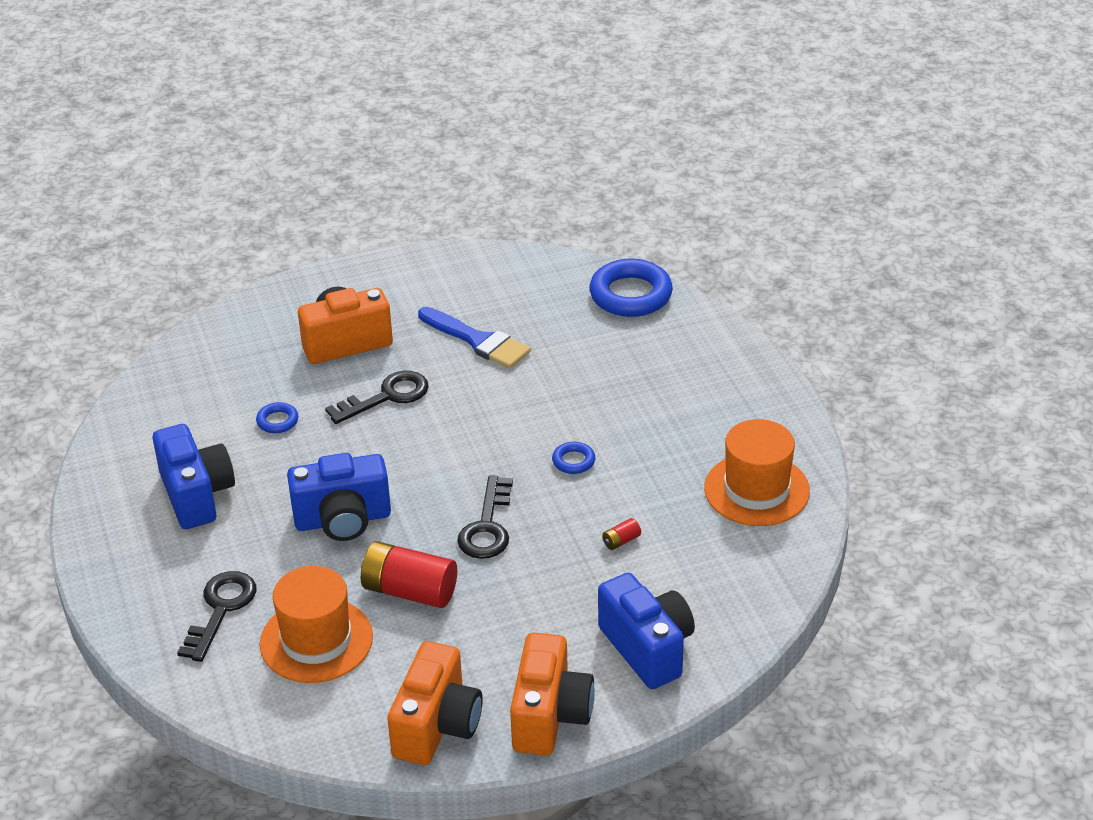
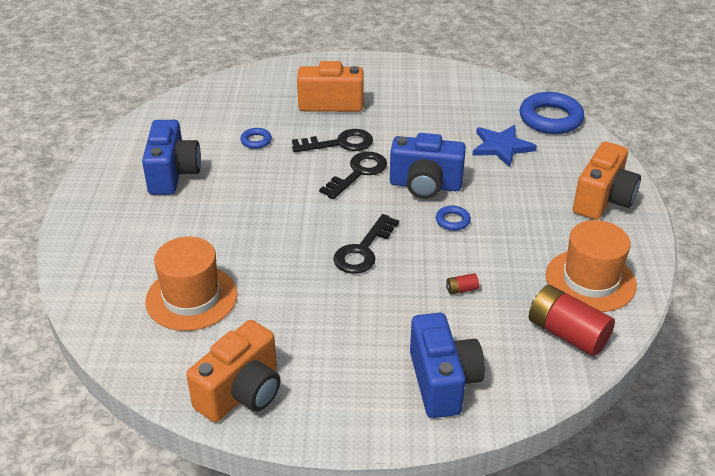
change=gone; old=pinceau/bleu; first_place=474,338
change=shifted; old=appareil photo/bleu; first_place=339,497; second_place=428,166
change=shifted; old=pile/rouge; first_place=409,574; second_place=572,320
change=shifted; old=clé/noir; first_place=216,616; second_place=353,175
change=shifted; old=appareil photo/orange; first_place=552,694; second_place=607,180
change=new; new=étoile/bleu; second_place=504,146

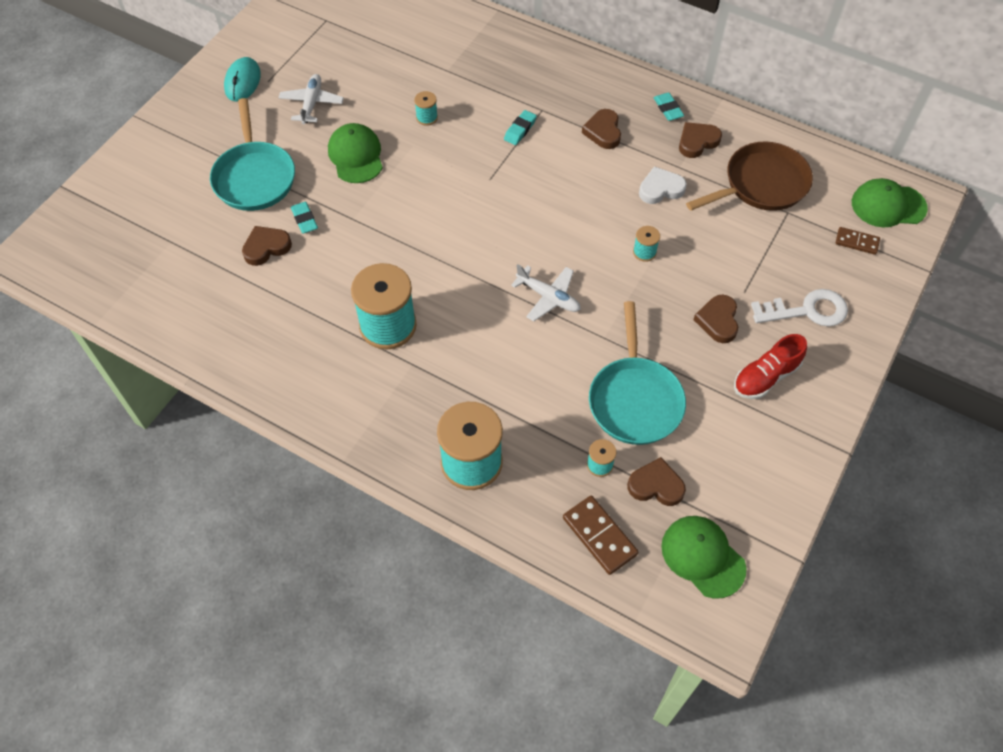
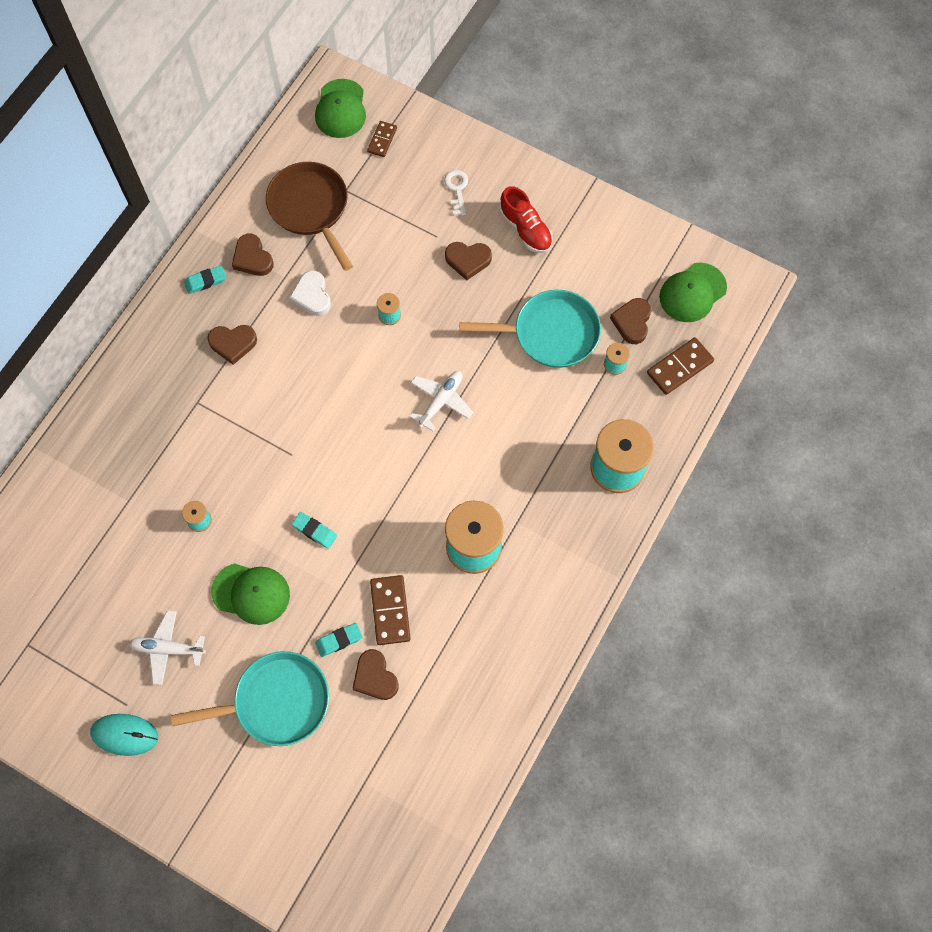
change=shifted; old=gomme/turquoise; first_place=520,127; second_place=314,530
change=rotated; old=casquette/vert; first_place=355,153; second_place=250,594; degrees=-150
change=scaled; old=clé/blanc; first_place=799,307; second_place=456,193; factor=0.61
change=new; new=domino/marron; second_place=390,610

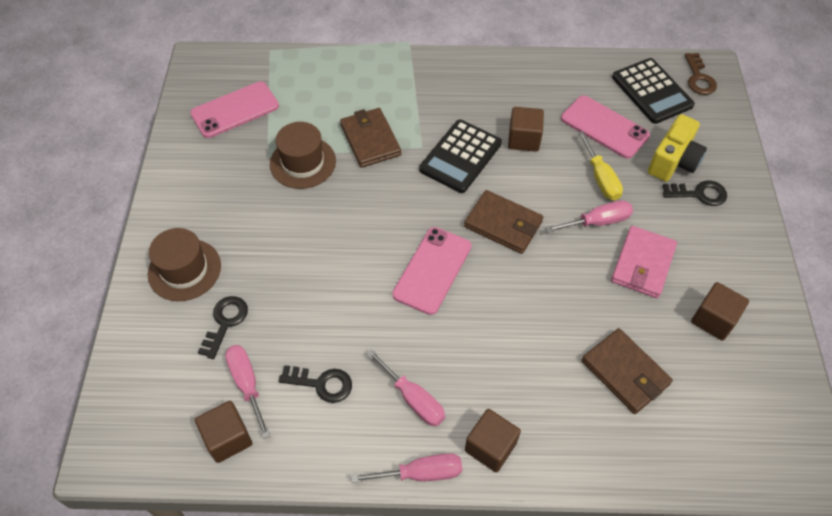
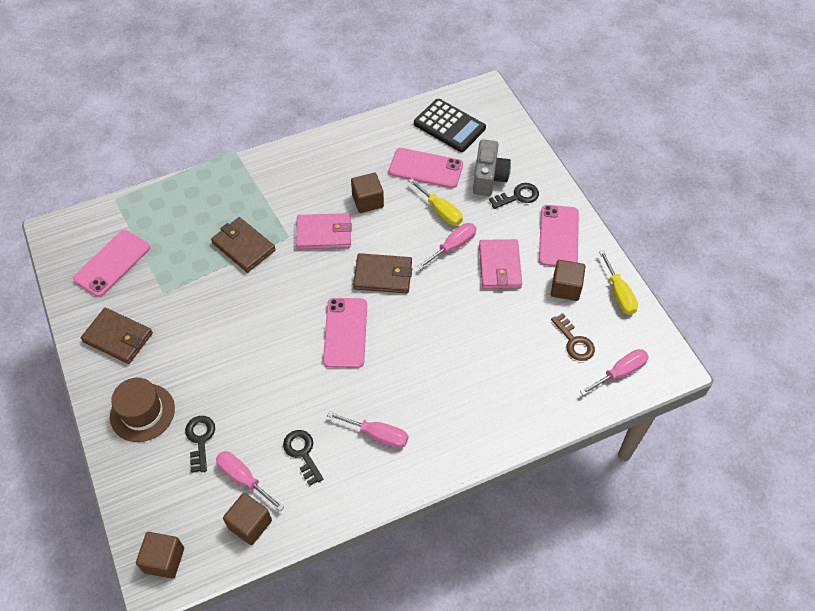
change=shifted; old=clé/marron; first_place=701,74; second_place=573,337
change=repainted; old=appareil photo/jaune; new=appareil photo/gris; first_place=677,148; second_place=492,168
change=swapped; old=calculatrice/noir; new=portefeuille/rose; first_place=460,156; second_place=324,231
change=gone; old=chapeau/marron; first_place=303,155
change=shifted; old=portefeuille/marron; first_place=627,371; second_place=117,336
change=rotated; old=clé/noir; first_place=315,384; second_place=303,458; degrees=-105
change=shifted; old=cube/marron; first_place=493,440; second_place=160,555
change=shifted; old=tournevis/rose; first_place=406,468; second_place=614,372
change=new; new=téléphone/rose; second_place=559,236
change=new; new=tournevis/jaune; second_place=618,282

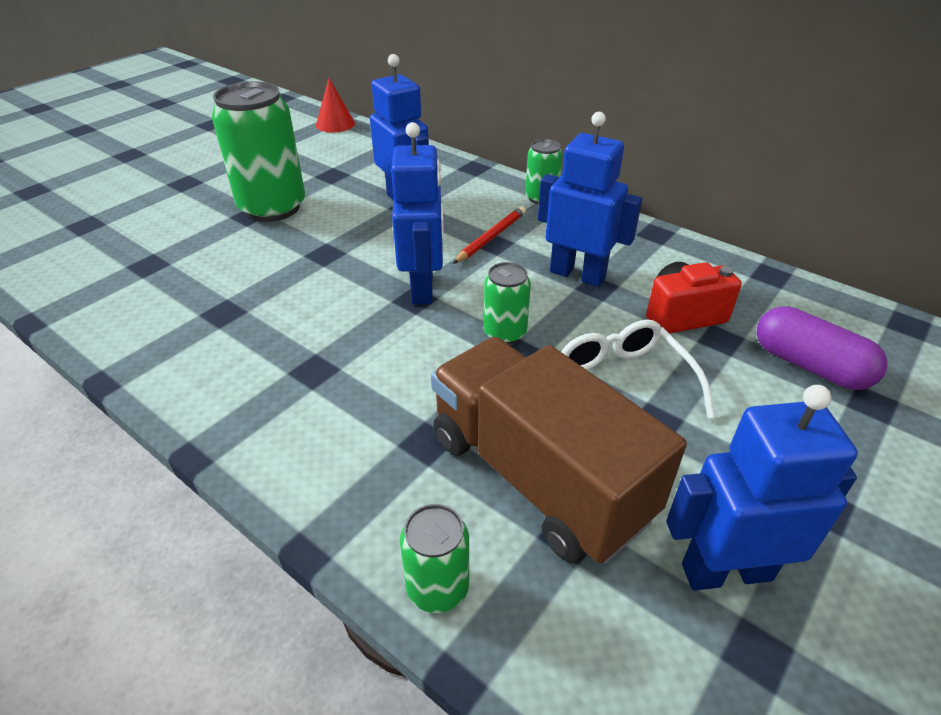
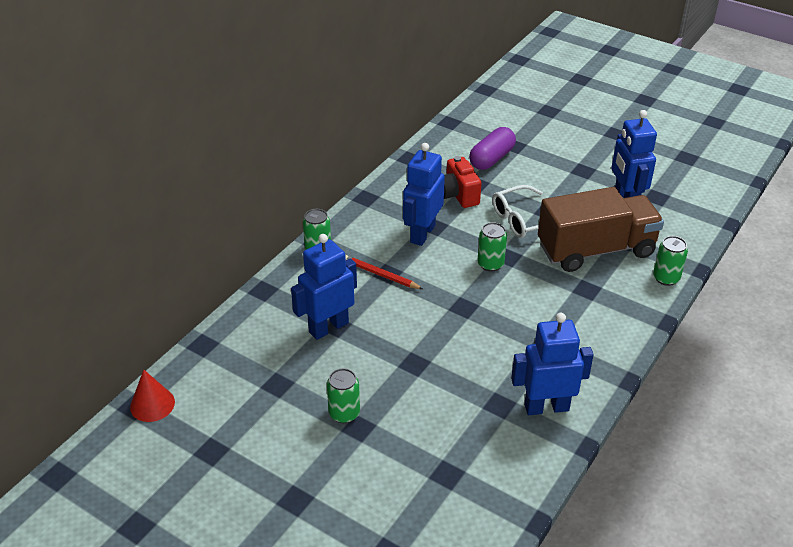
change=scaled; old=canette/vert; first_place=258,152; second_place=343,395; factor=0.5
change=shifted; old=robot/bleu; first_place=417,213; second_place=552,364
change=rotated; old=camion/marron; first_place=559,450; second_place=601,229; degrees=-150

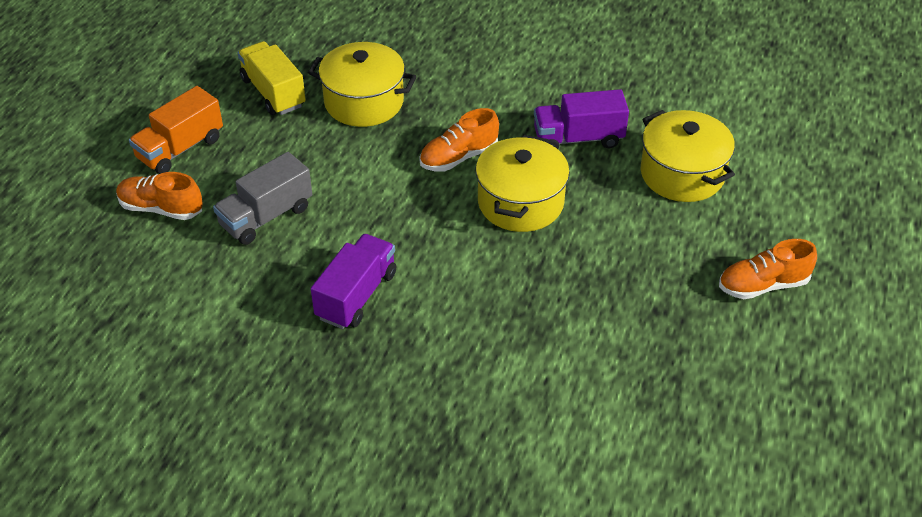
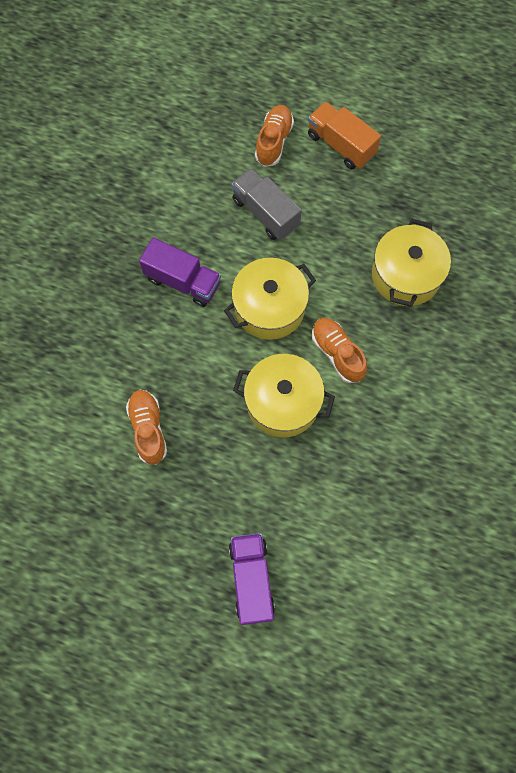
change=gone; old=camion/jaune; first_place=272,78
change=shifted; old=camion/violet; first_place=581,119; second_place=252,579
change=shifted; old=marmite/jaune; first_place=688,156; second_place=270,299
change=shifted; old=chaussure/orange; first_place=768,269; second_place=146,427

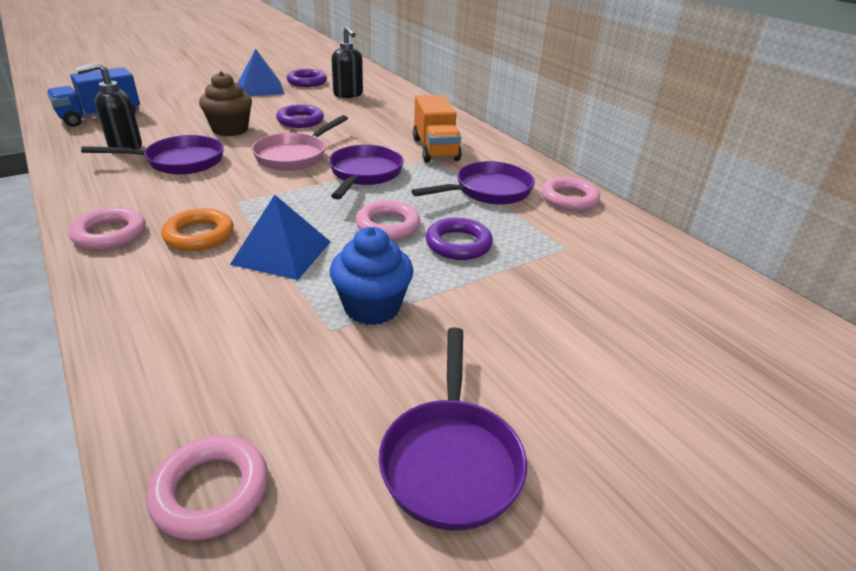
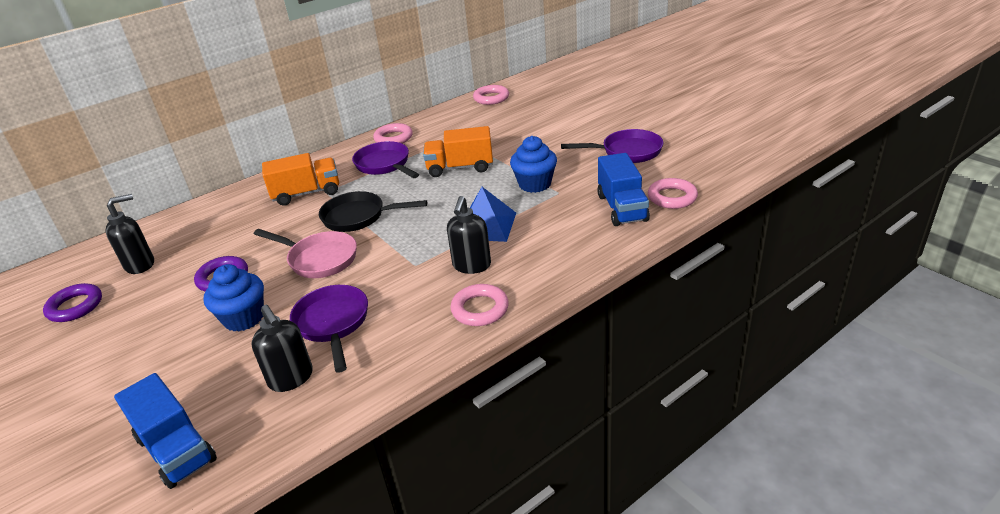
change=gone; old=pyramide/bleu; first_place=261,72
change=repainted; old=muffin/marron; new=muffin/bleu; first_place=225,103; second_place=233,298
change=repainted; old=poêle/violet; new=poêle/noir; first_place=366,172; second_place=373,211
change=shifted; old=anneau/rose; first_place=388,220; second_place=491,95
change=swapped; old=anneau/orange; new=distributeur de savon/noir; first_place=197,229; second_place=469,235
change=swapped; old=anneau/violet; new=camion/orange; first_place=459,239; second_place=458,151
change=new; new=camion/bleu; second_place=623,189

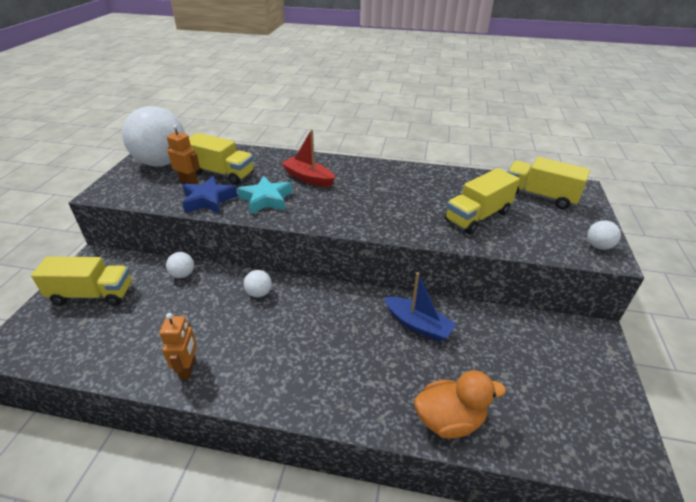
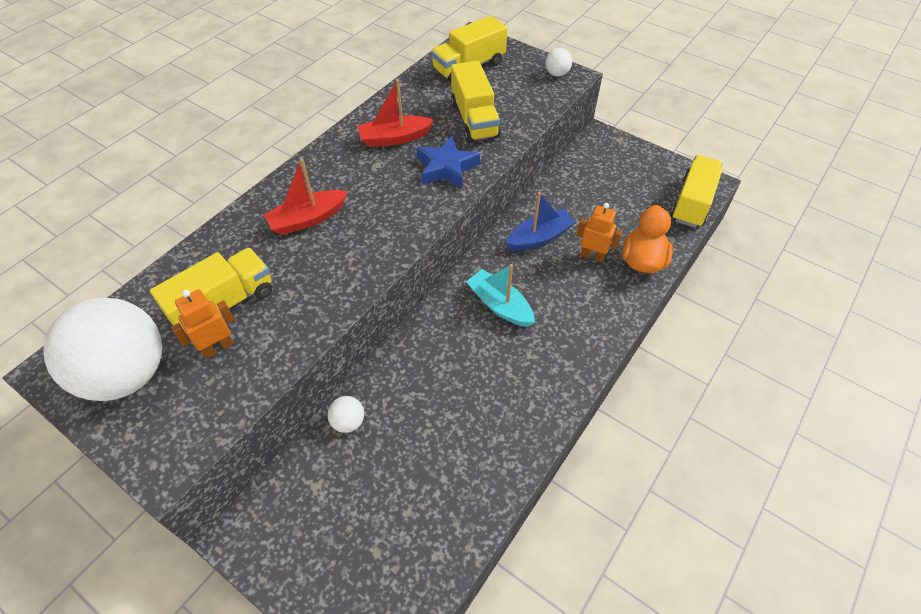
change=shifted; old=étoile/bleu; first_place=209,194; second_place=448,162
change=gone; old=étoile/turquoise; first_place=264,195
change=shifted; old=camion/jaune; first_place=81,281; second_place=697,191
change=gone; old=balle/blanc; first_place=258,283
change=shifted; old=robot/orange; first_place=178,346; second_place=599,233
change=new; new=bateau/rouge; second_place=395,113
change=new; new=bateau/turquoise; second_place=500,295

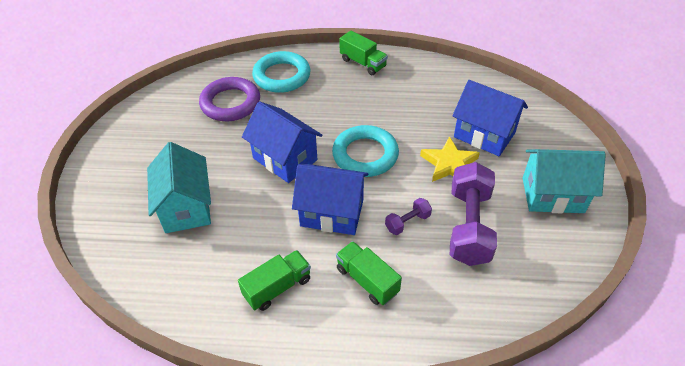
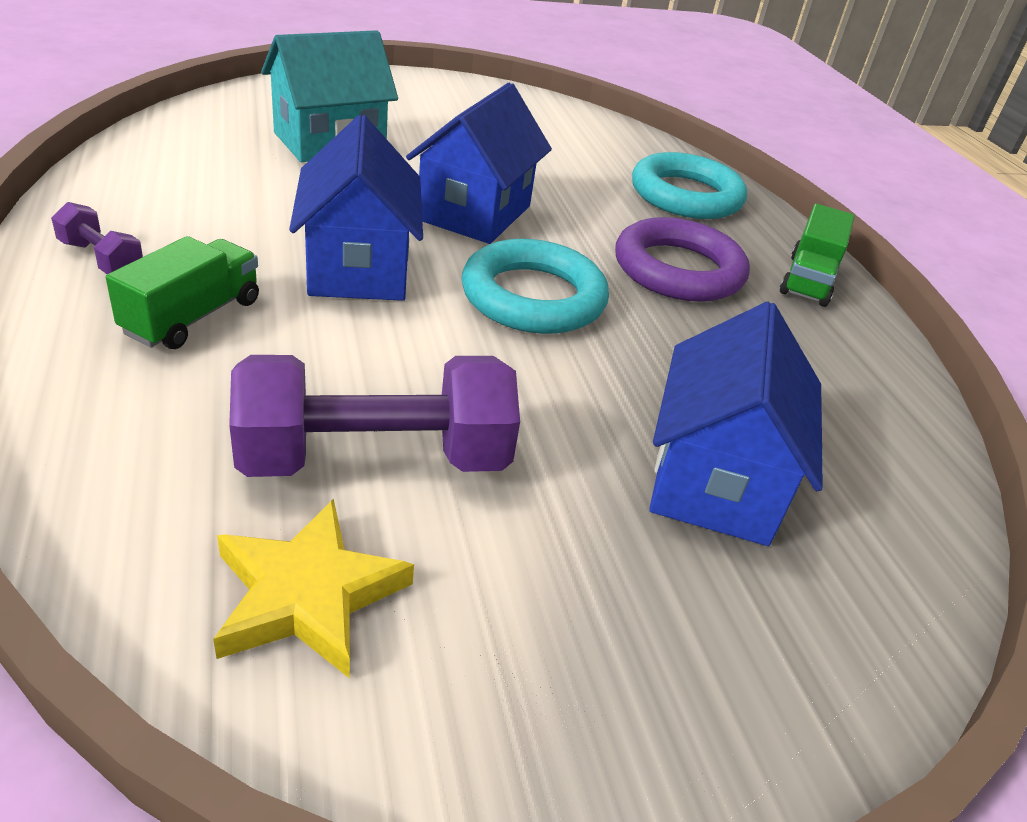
change=shifted; old=anneau/violet; first_place=229,99; second_place=682,259
change=shifted; old=étoile/jaune; first_place=450,159; second_place=313,588
change=gone; old=maison/turquoise; first_place=564,181
change=shifted; old=haltère/violet; first_place=408,216; second_place=97,238
change=gone; old=camion/vert; first_place=274,280

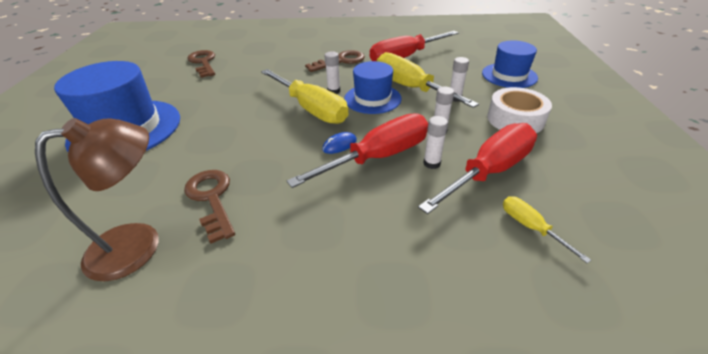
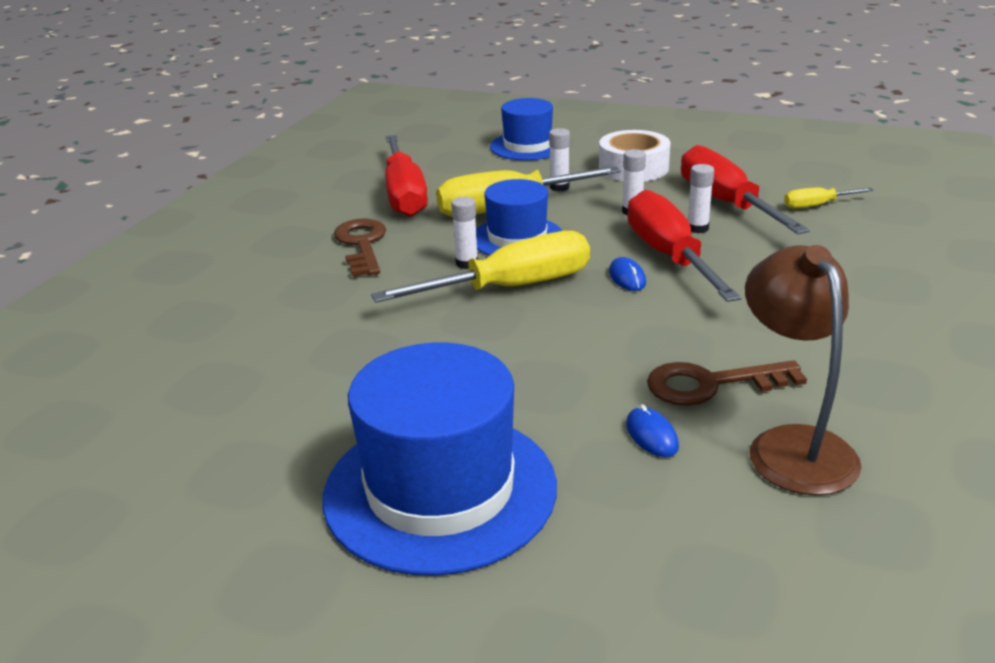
change=gone; old=clé/marron; first_place=201,64
change=new; new=souris/bleu; second_place=652,430

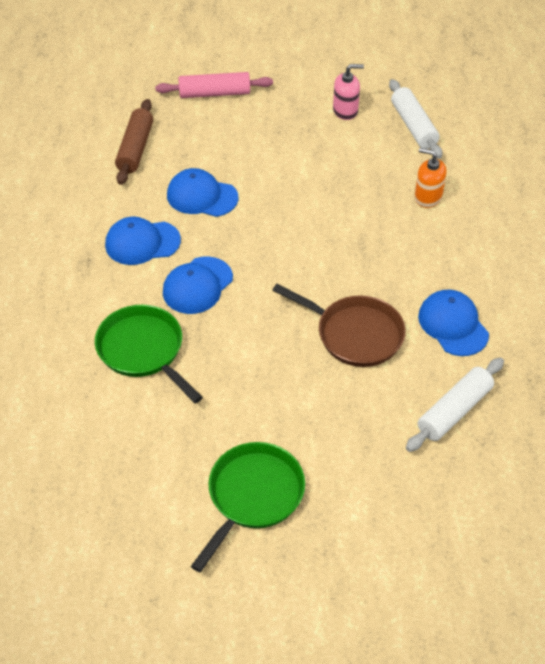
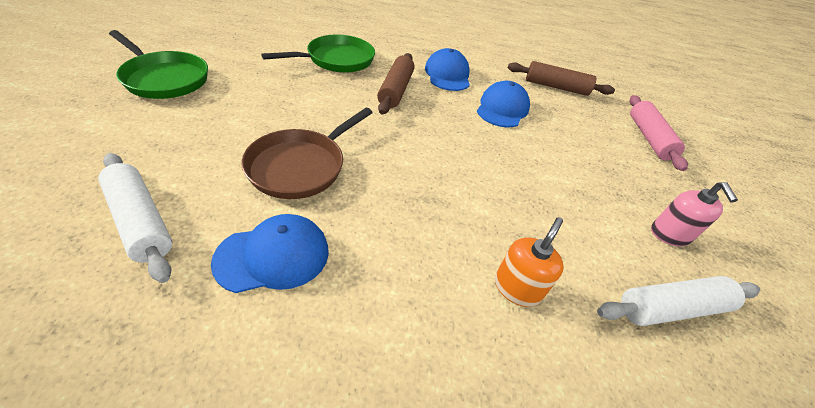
change=swapped; old=casquette/bleu; new=rouleau à pâtisserie/marron; first_place=198,285; second_place=395,83

